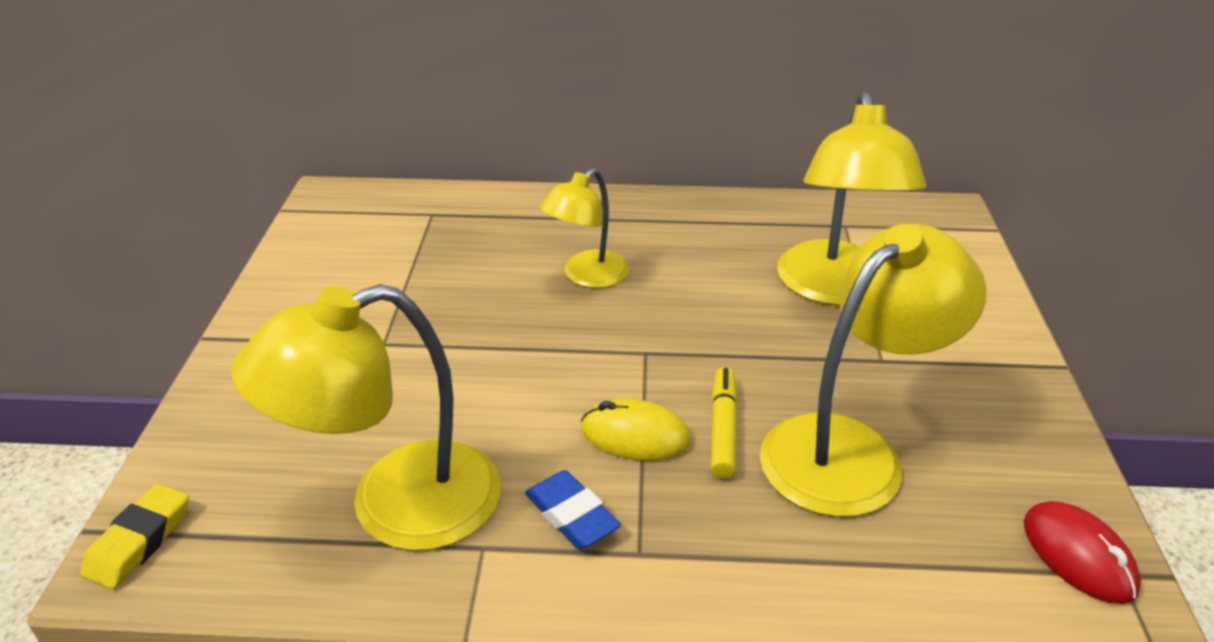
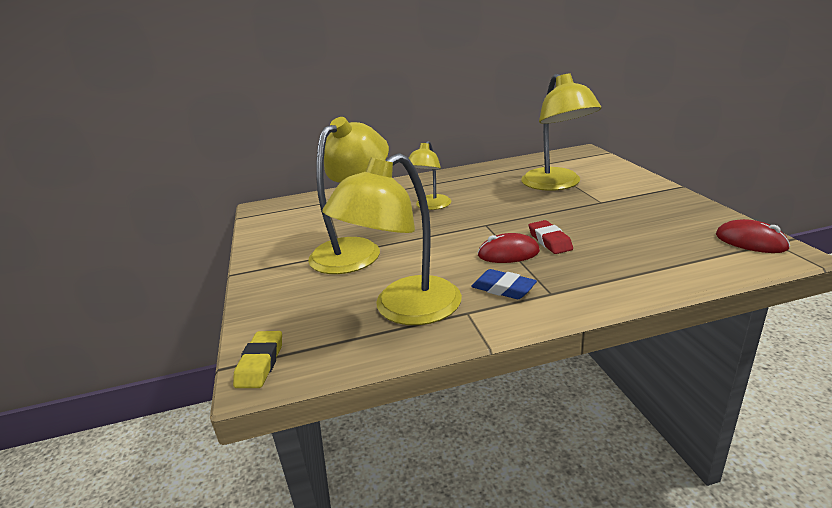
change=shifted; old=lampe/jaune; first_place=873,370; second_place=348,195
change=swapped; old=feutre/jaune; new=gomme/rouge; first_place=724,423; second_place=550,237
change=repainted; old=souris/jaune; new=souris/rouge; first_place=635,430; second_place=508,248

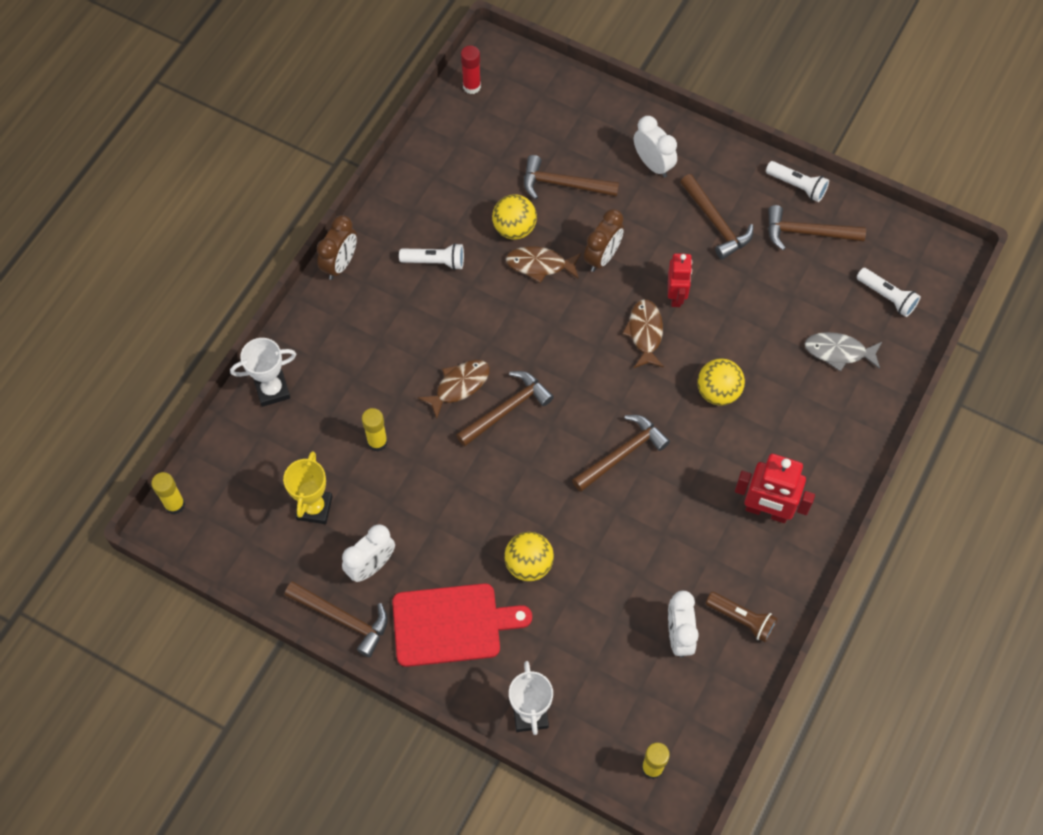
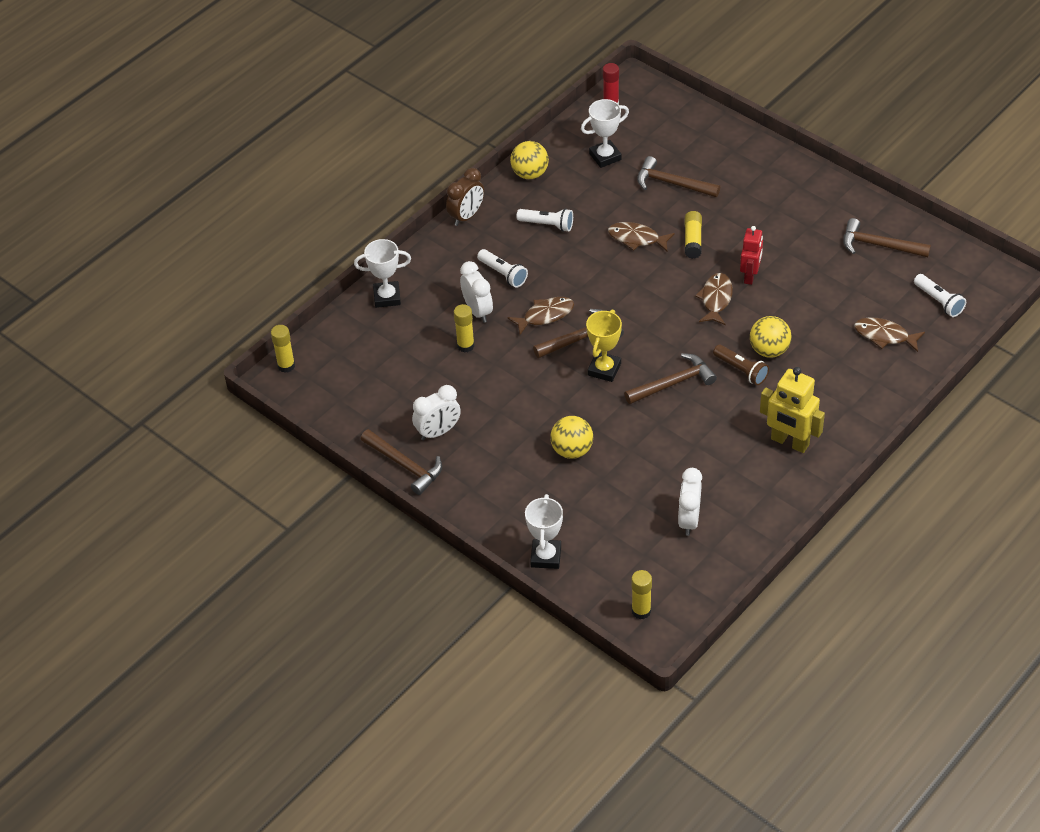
change=shifted; old=réveil/blanc; first_place=655,147; second_place=476,292
change=shifted; old=lampe de poche/blanc; first_place=797,181; second_place=502,268
change=gone; old=marteau/marron; first_place=716,217
change=shifted; old=balle/jaune; first_place=514,217; second_place=529,160
change=swapped; old=réveil/marron; new=bâton de colle/jaune; first_place=604,240; second_place=693,235
change=repainted; old=poisson/gris; new=poisson/marron; first_place=843,352; second_place=889,334
change=shifted; old=trophée/jaune; first_place=308,487; second_place=604,346
change=repainted; old=robot/rouge; new=robot/jaune; first_place=775,488; second_place=792,410
change=gone; old=planche à découper/rouge; first_place=462,625
change=shifted; old=lampe de poche/marron; first_place=742,617; second_place=741,365
change=new; new=trophée/blanc; second_place=605,133

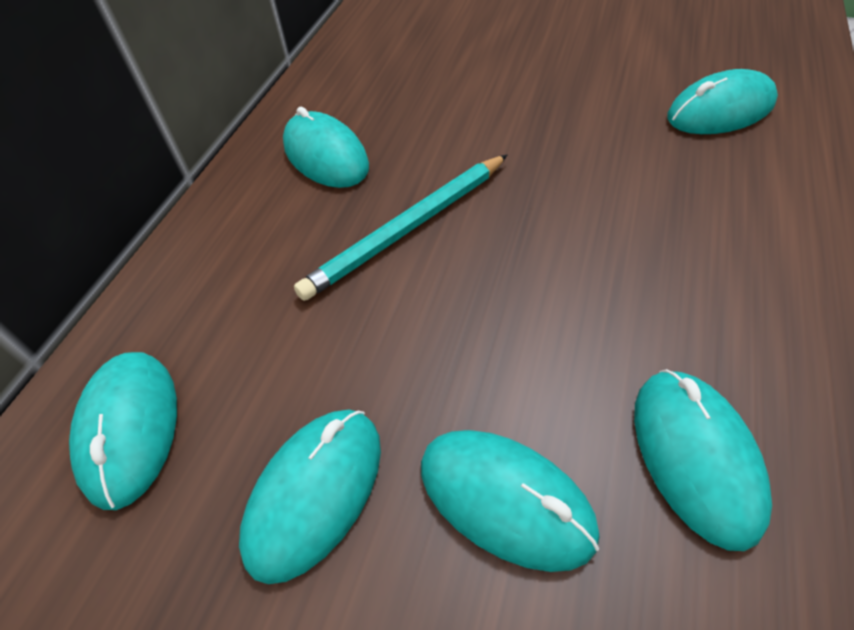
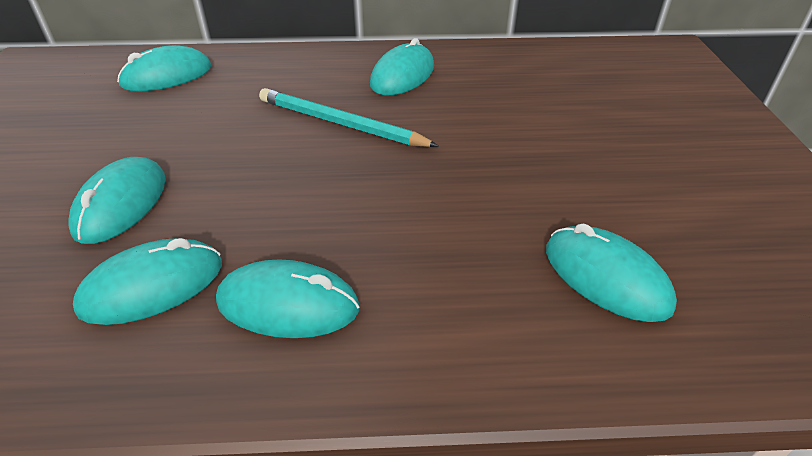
change=shifted; old=souris/turquoise; first_place=310,497; second_place=288,298

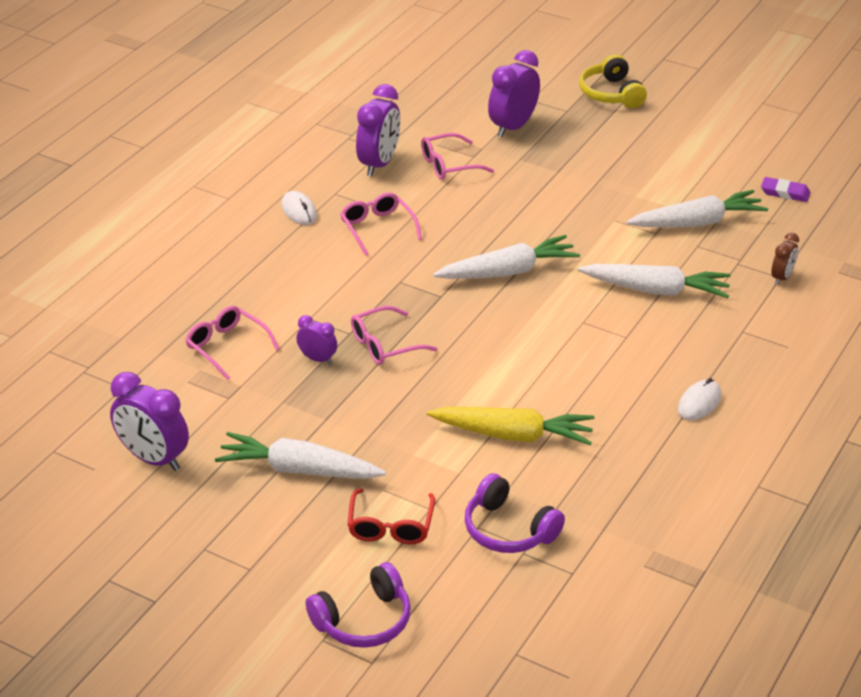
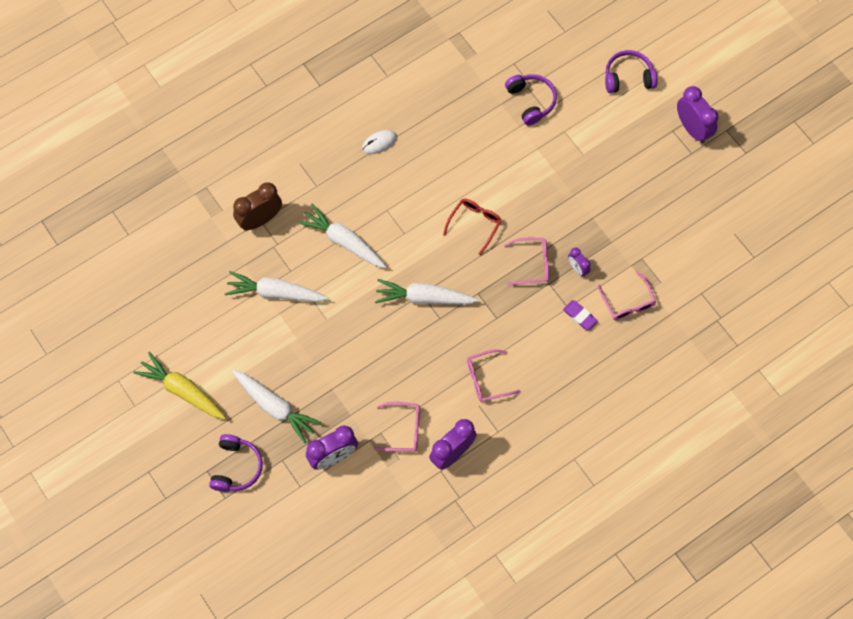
change=repainted; old=casque audio/jaune; new=casque audio/violet; first_place=613,81; second_place=236,463
change=shifted; old=gomme/violet; first_place=786,189; second_place=580,315
change=gone; old=souris/blanc; first_place=299,208
change=rotated; old=lunettes/rose; first_place=381,224; second_place=493,375; degrees=75
change=scaled; old=réveil/marron; first_place=785,259; second_place=257,206; factor=1.85
change=shifted; old=réveil/violet; first_place=149,421; second_place=698,114
change=shifted; old=carotte/jaune; first_place=510,426; second_place=179,385
change=shifted; old=carotte/blanc; first_place=300,455; second_place=277,406
change=shifted; old=lunettes/rouge; first_place=391,516; second_place=472,227

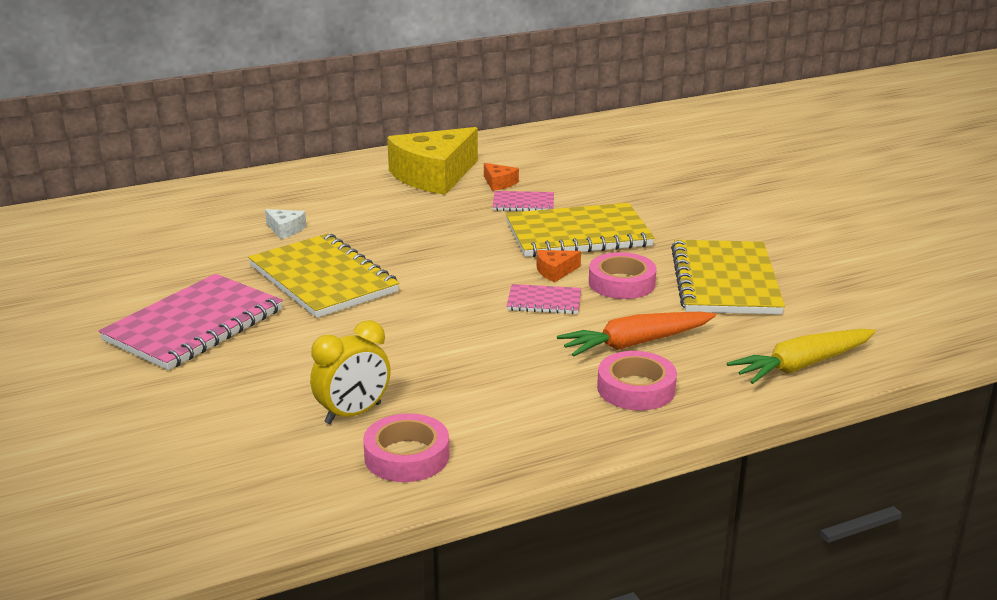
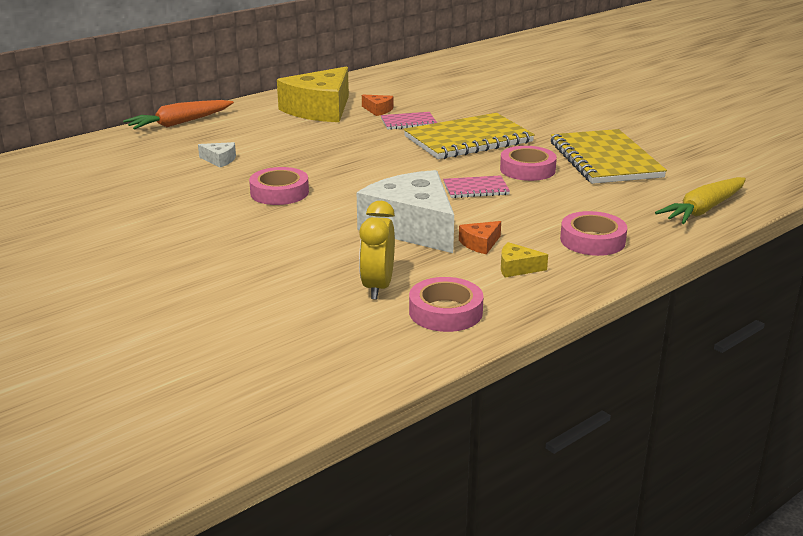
change=swapped; old=carnet/jaune; new=ruban adhésif/rose; first_place=323,275; second_place=279,186
change=shifted; old=fromage/orange; first_place=559,266; second_place=480,238
change=gone; old=carnet/rose; first_place=191,322
change=shifted; old=carotte/orange; first_place=636,334; second_place=178,115
change=rotated; old=réveil/jaune; first_place=350,372; second_place=377,250; degrees=150
change=new; new=fromage/blanc; second_place=405,211
change=new; new=fromage/jaune; second_place=524,259

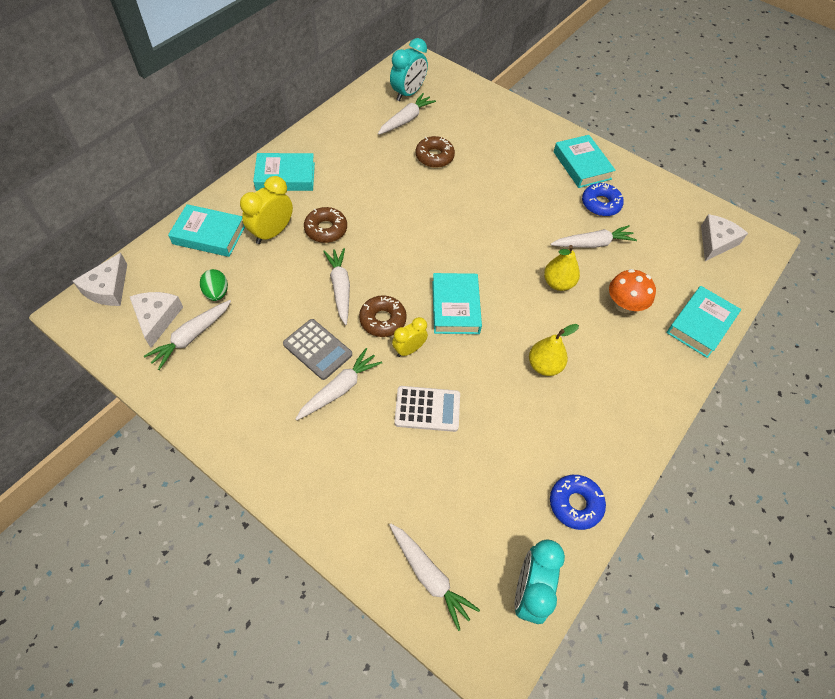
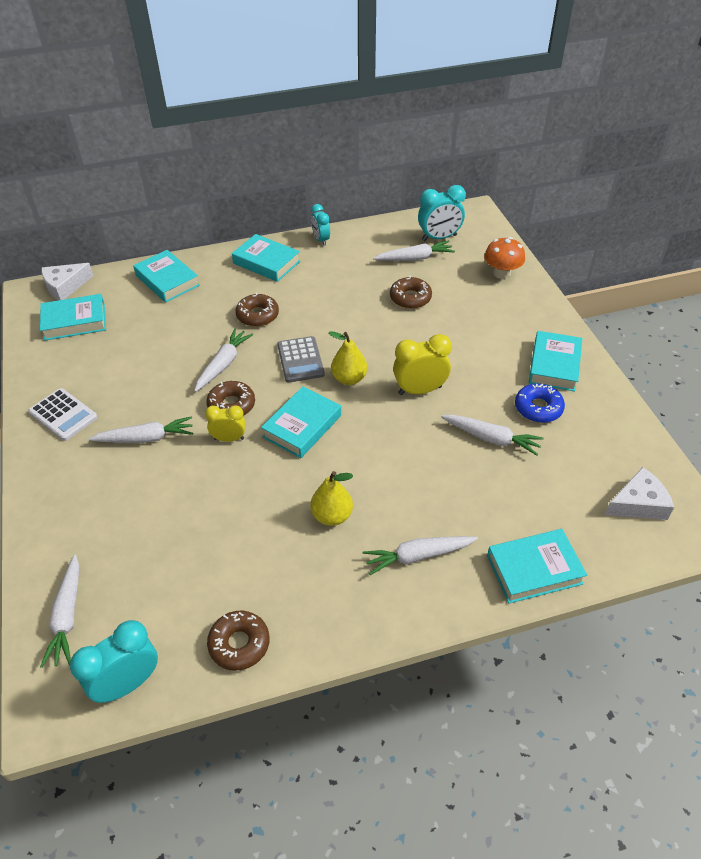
change=shifted; old=réveil/jaune; first_place=266,210; second_place=422,364
change=shifted; old=poire/jaune; first_place=562,268; second_place=348,358
change=gone; old=œuf/vert; first_place=214,285
change=shifted; old=champignon/orange; first_place=632,291; second_place=504,258
change=swapped; old=fromage/blanc; new=livre/turquoise; first_place=156,320; second_place=73,317
change=shifted; old=carotte/blanc; first_place=187,335; second_place=420,555
change=shifted; old=calculatrice/gris; first_place=317,349; second_place=301,359
change=shifted; old=calculatrice/blanc; first_place=427,409; second_place=63,414
change=repainted; old=beignet/bleu; new=beignet/marron; first_place=578,502; second_place=238,641
change=new; new=réveil/turquoise; second_place=320,225

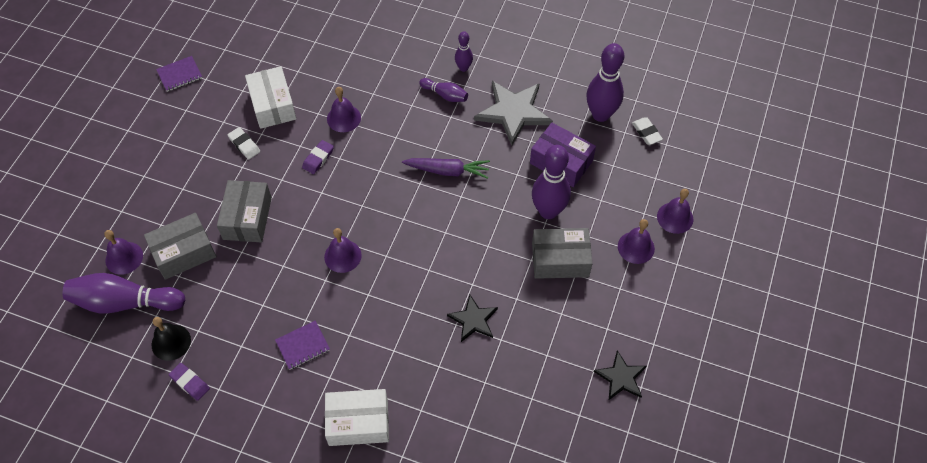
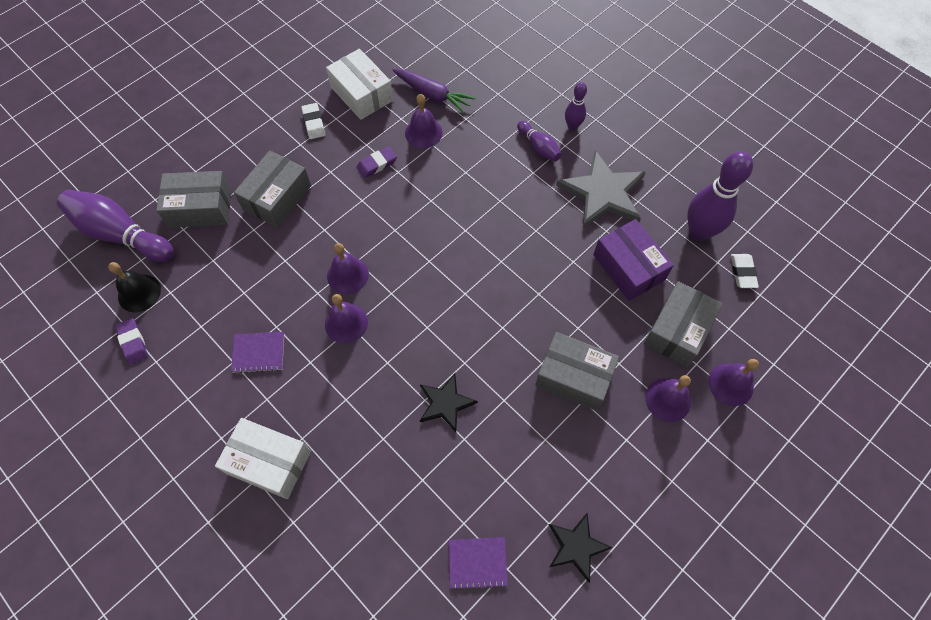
change=shifted; old=carnet/violet; first_place=179,74; second_place=478,563
change=rotated; old=boîte/blanc; first_place=271,97; second_place=359,84; degrees=-45
change=gone; old=quille/violet; first_place=551,182
change=shifted; old=carotte/violet; first_place=446,168; second_place=434,91
change=shifted; old=cloche/violet; first_place=123,252; second_place=346,318
change=new; new=boîte/gris; second_place=683,324

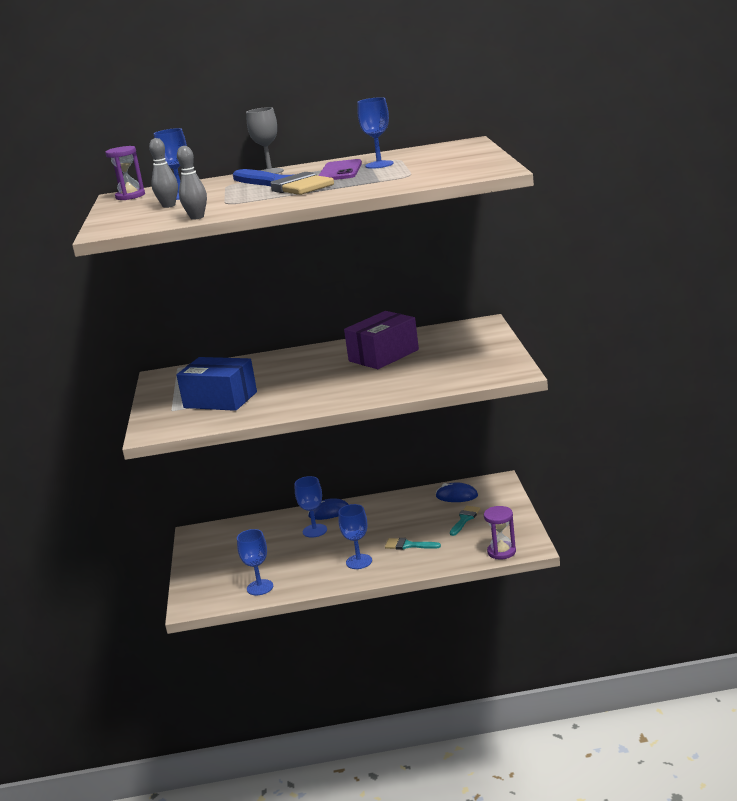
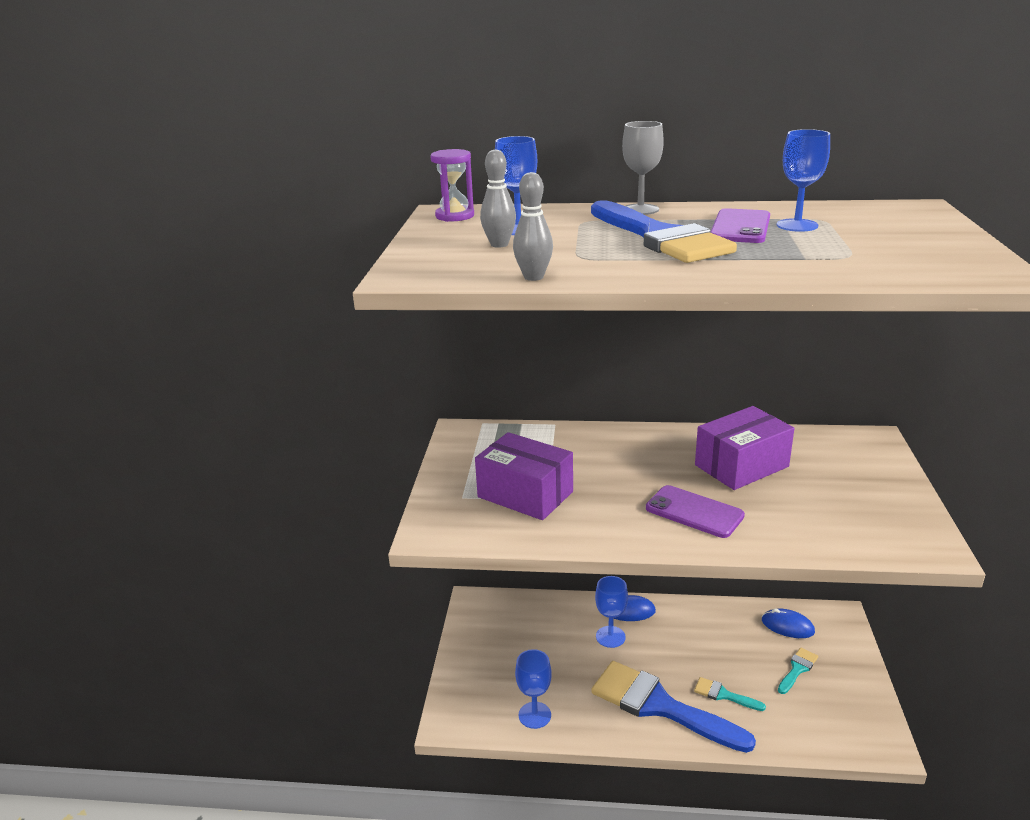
change=repainted; old=boîte/bleu; new=boîte/violet; first_place=216,384; second_place=524,476
change=swapped; old=verre à pied/bleu; new=pinceau/bleu; first_place=355,536; second_place=673,707
change=gone; old=sablier/violet; first_place=500,532
change=new; new=téléphone/violet; second_place=695,511

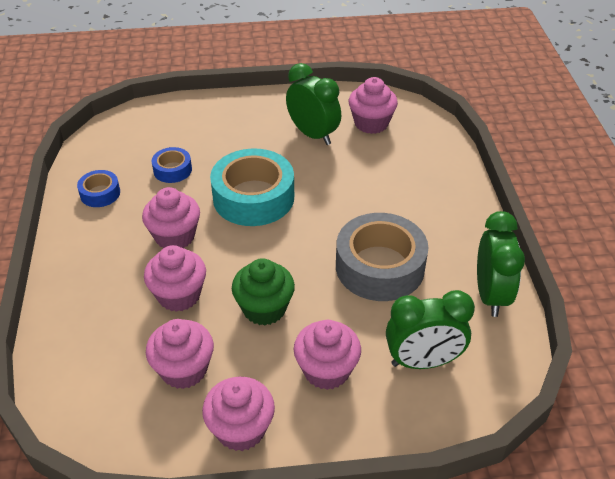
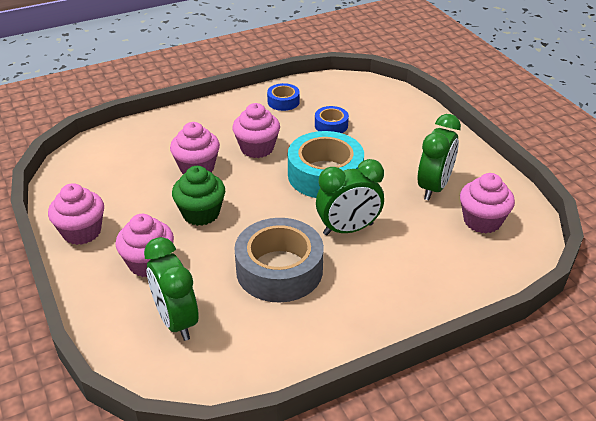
change=shifted; old=réveil/vert; first_place=501,264; second_place=350,197
change=gone; old=muffin/rose; first_place=180,354

